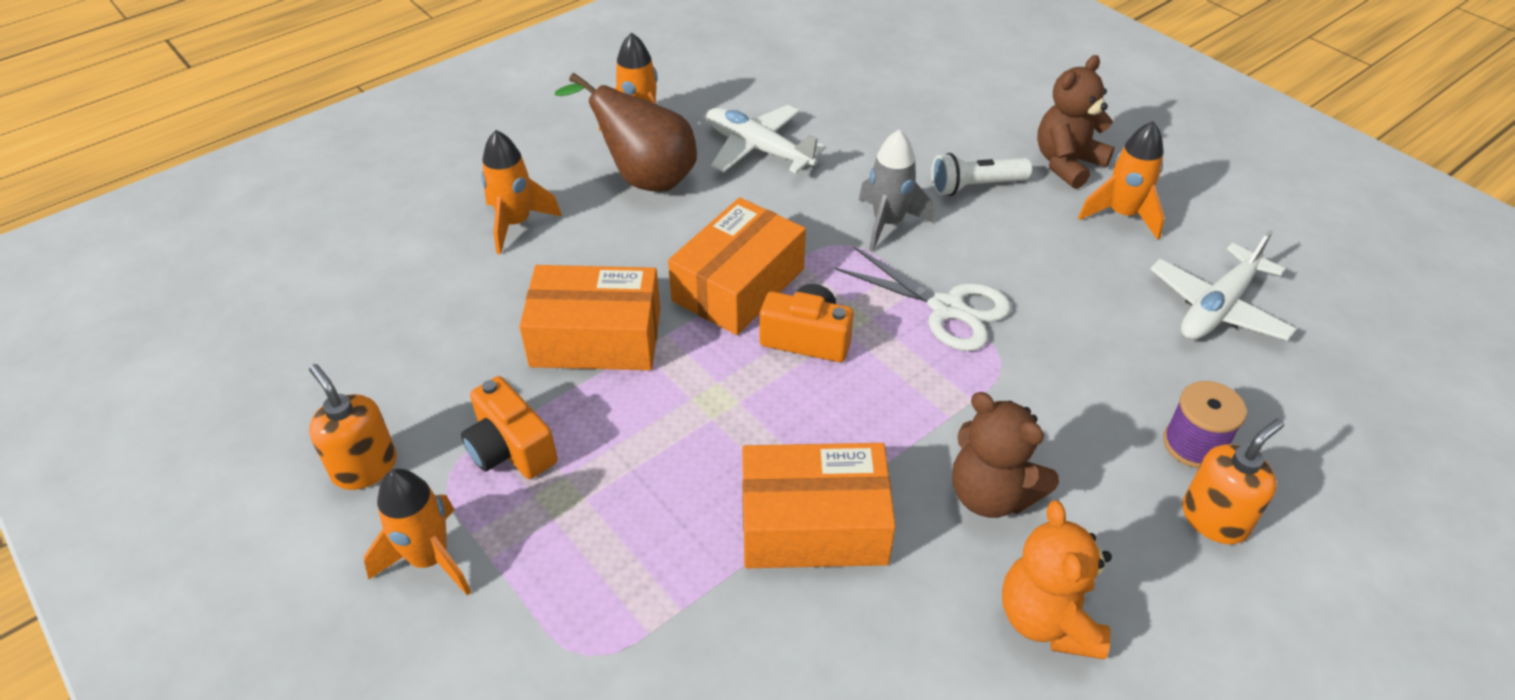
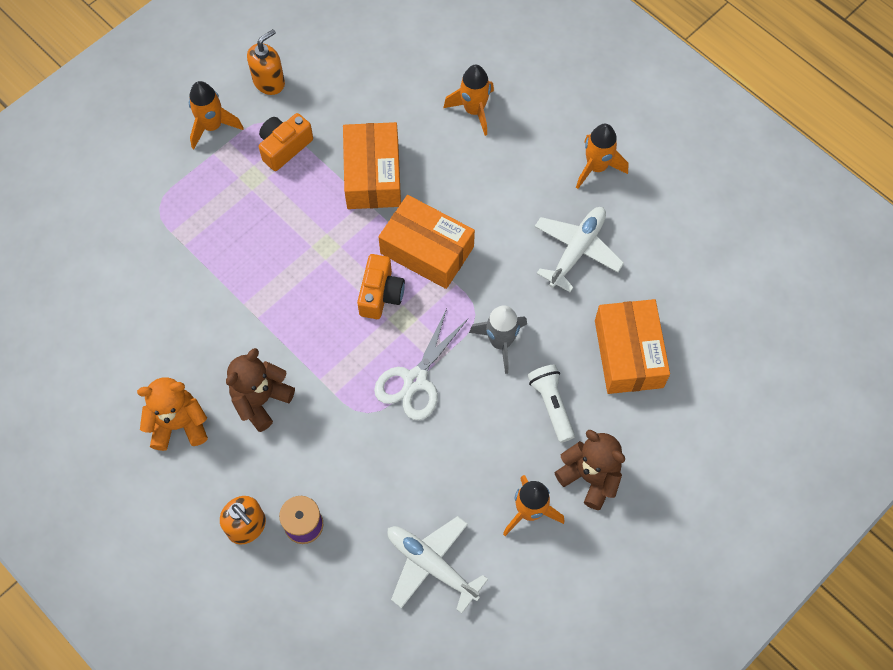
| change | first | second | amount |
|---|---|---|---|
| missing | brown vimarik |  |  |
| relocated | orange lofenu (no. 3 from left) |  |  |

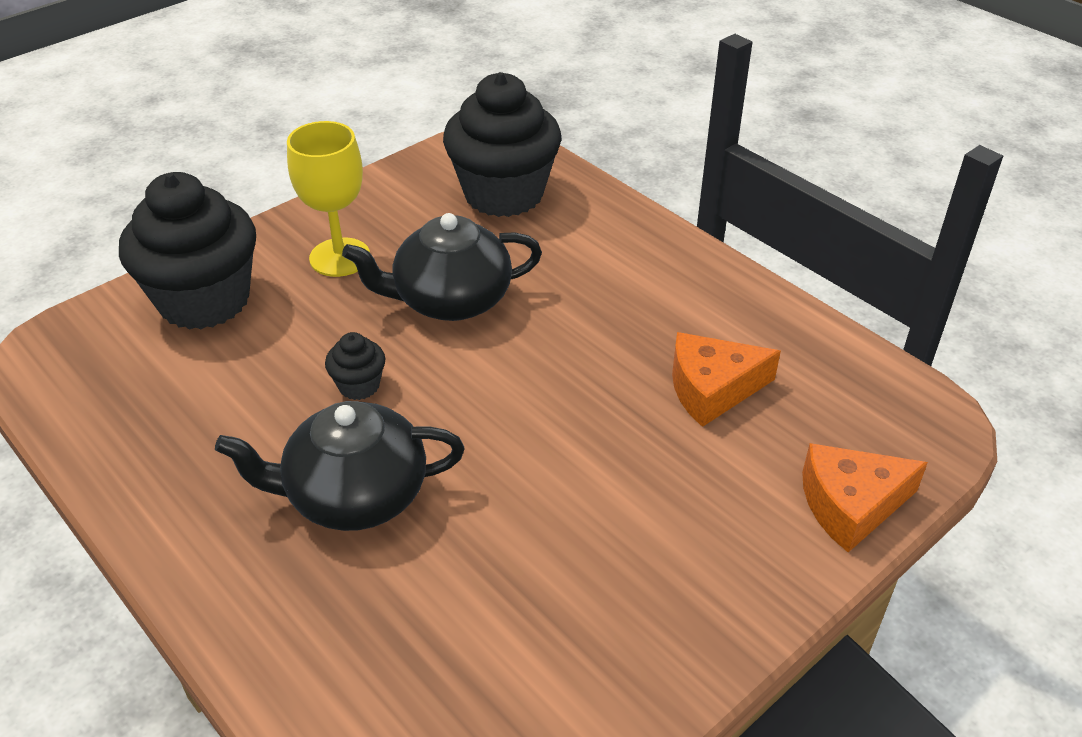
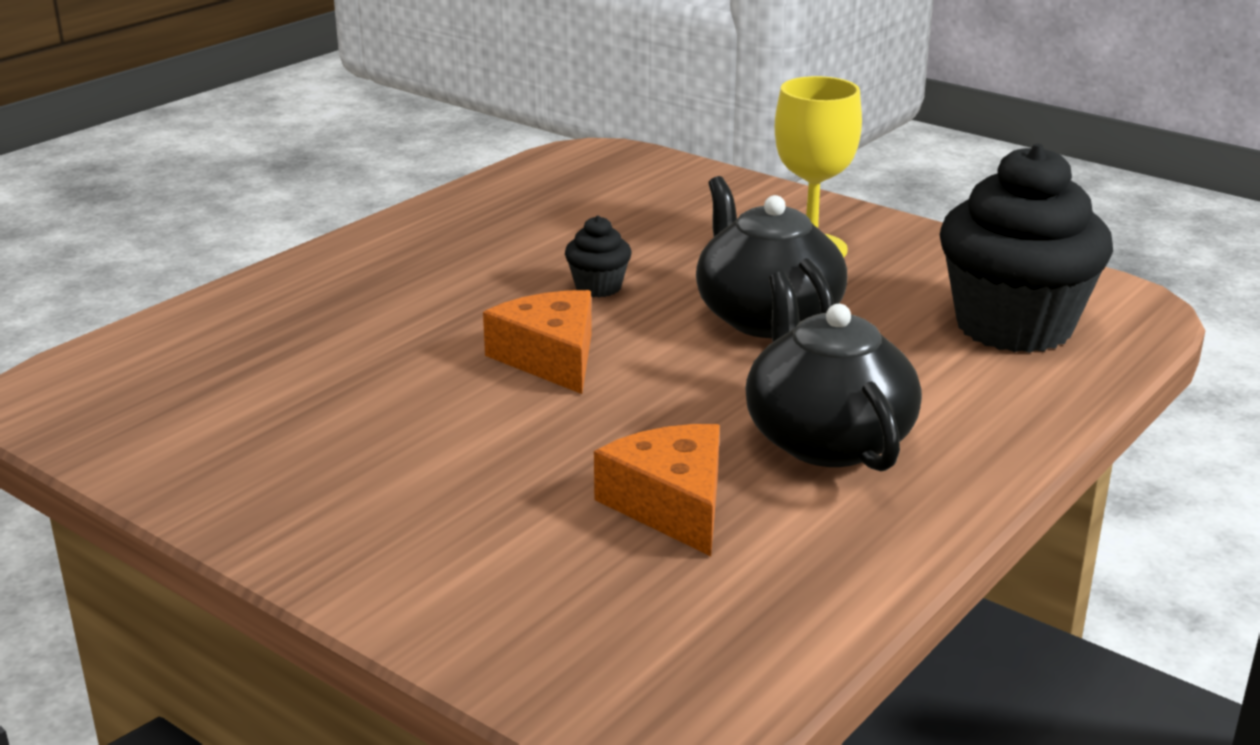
| change | first | second | amount |
|---|---|---|---|
| missing | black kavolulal (no. 1 from left) |  |  |
| relocated | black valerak (no. 1 from left in the first image) | black valerak (no. 2 from left) |  |
| relocated | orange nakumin (no. 2 from left in the first image) | orange nakumin (no. 1 from left) |  |

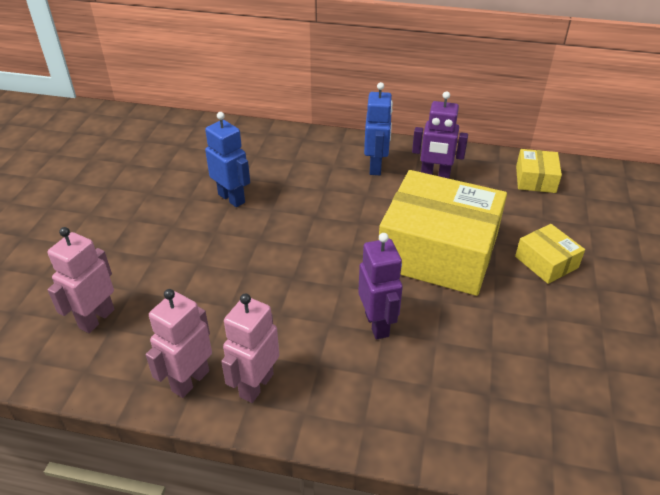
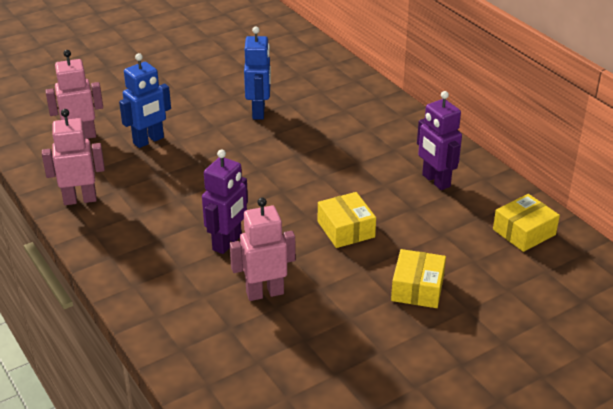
| change | first | second | amount |
|---|---|---|---|
| relocated | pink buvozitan (no. 3 from left) |  |  |
| relocated | blue buvozitan (no. 2 from left in the first image) | blue buvozitan (no. 1 from left) |  |
| size | yellow lofenu (no. 1 from left) |  | x0.45 |

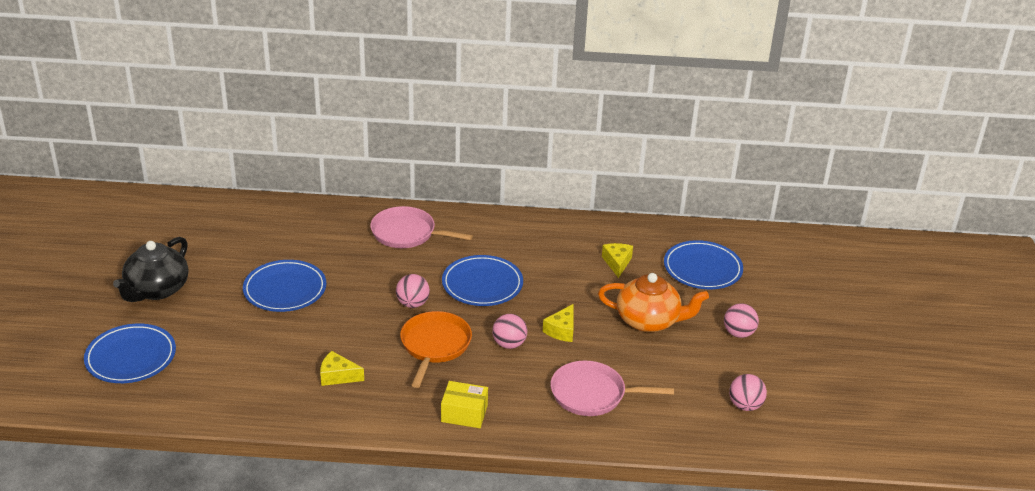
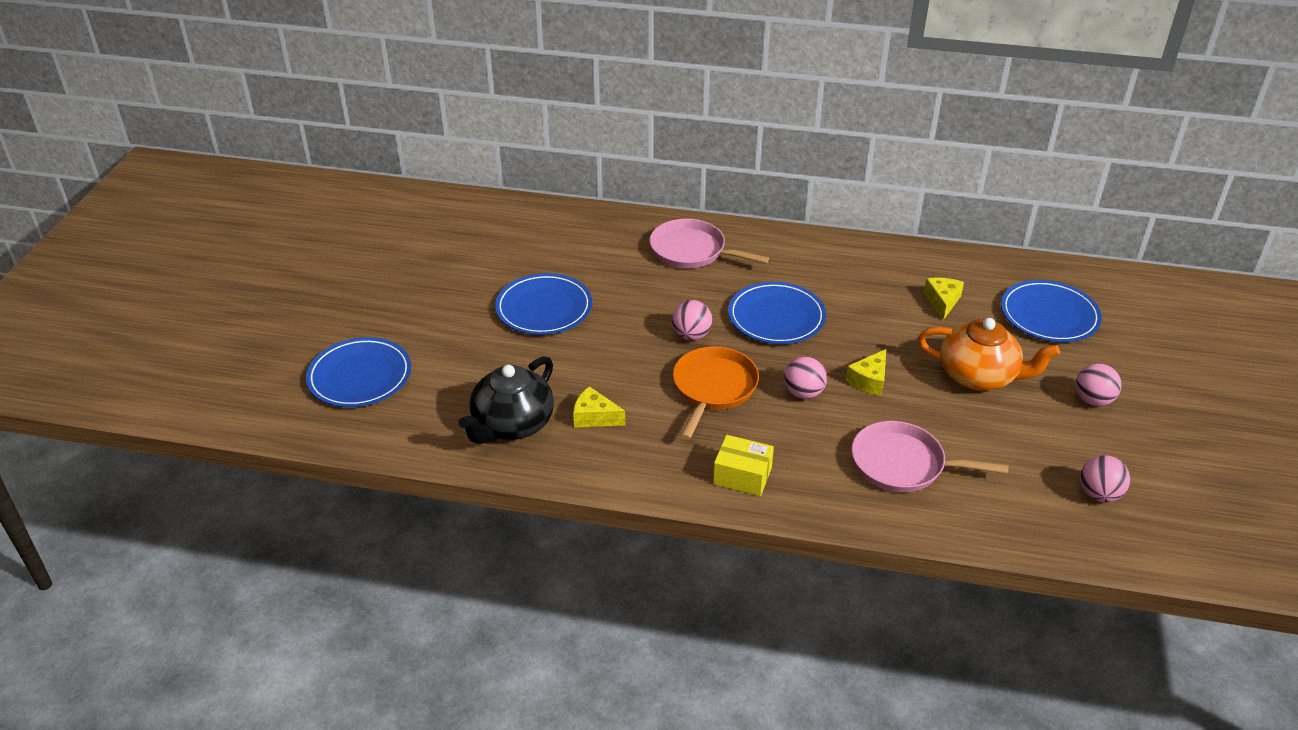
| change | first | second | amount |
|---|---|---|---|
| relocated | black valerak |  |  |

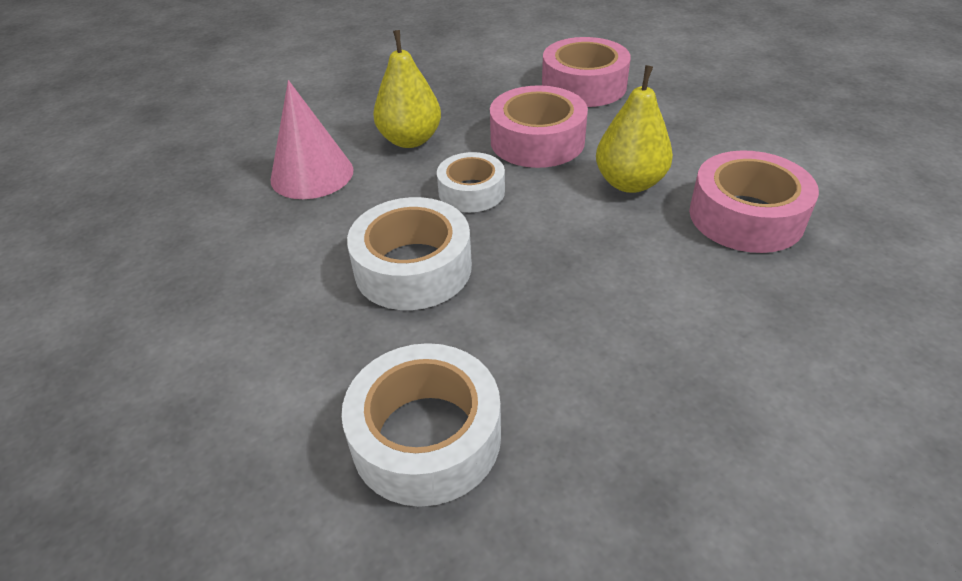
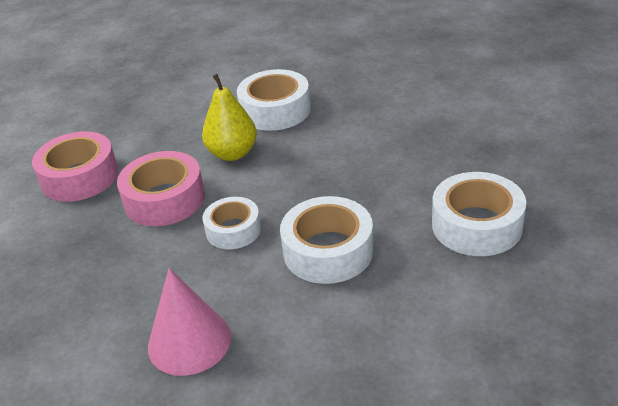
| change | first | second | amount |
|---|---|---|---|
| missing | yellow vimarik (no. 1 from left) |  |  |
| colour | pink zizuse (no. 3 from left) | white zizuse (no. 2 from left) |  |

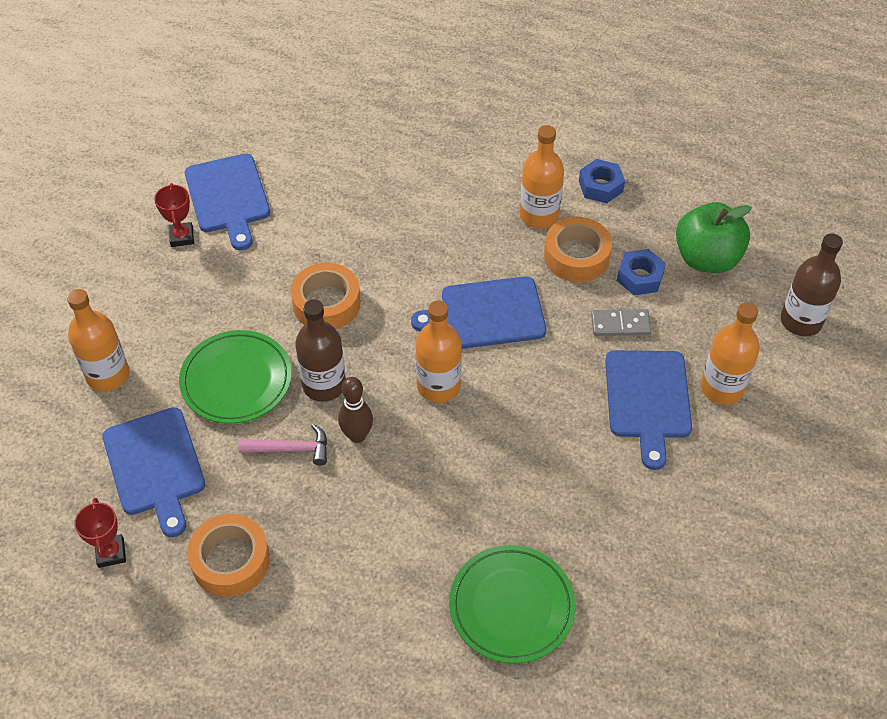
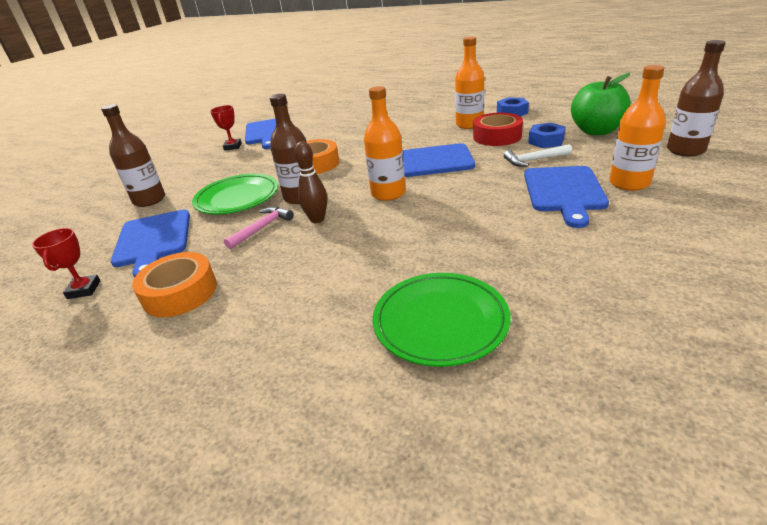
| change | first | second | amount |
|---|---|---|---|
| colour | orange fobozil (no. 1 from left) | brown fobozil (no. 1 from left) |  |
| spun | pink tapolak |  | 60 degrees counterclockwise |
| colour | orange zizuse (no. 3 from left) | red zizuse |  |
| exchanged | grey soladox | white tapolak |  |

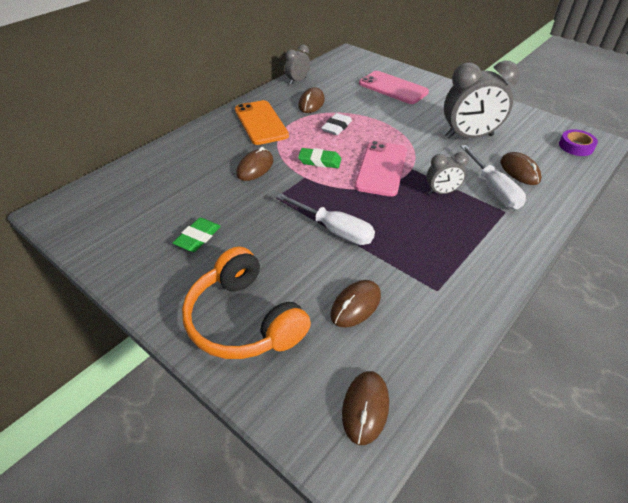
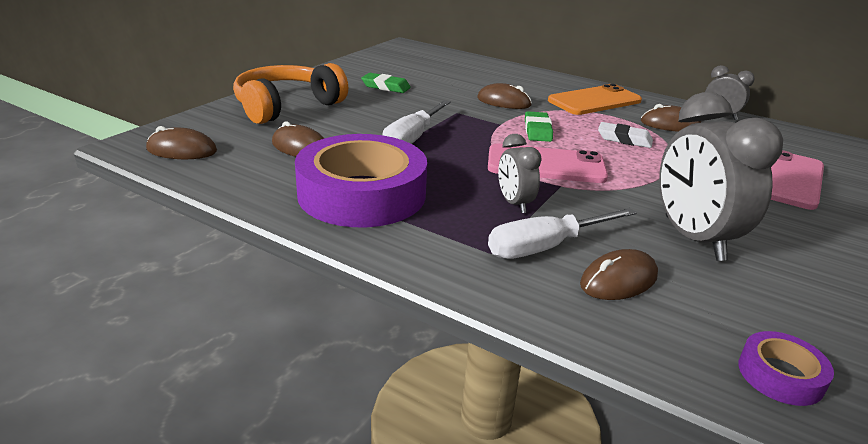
| change | first | second | amount |
|---|---|---|---|
| appeared |  | purple zizuse (no. 1 from left) |  |

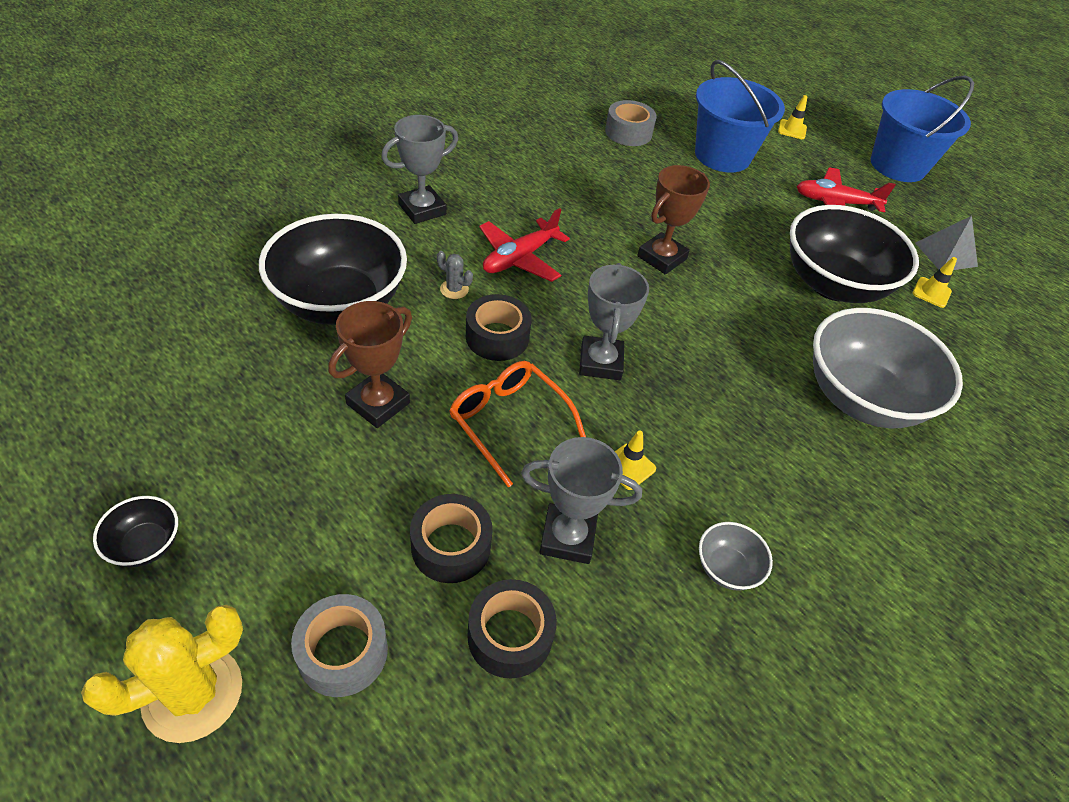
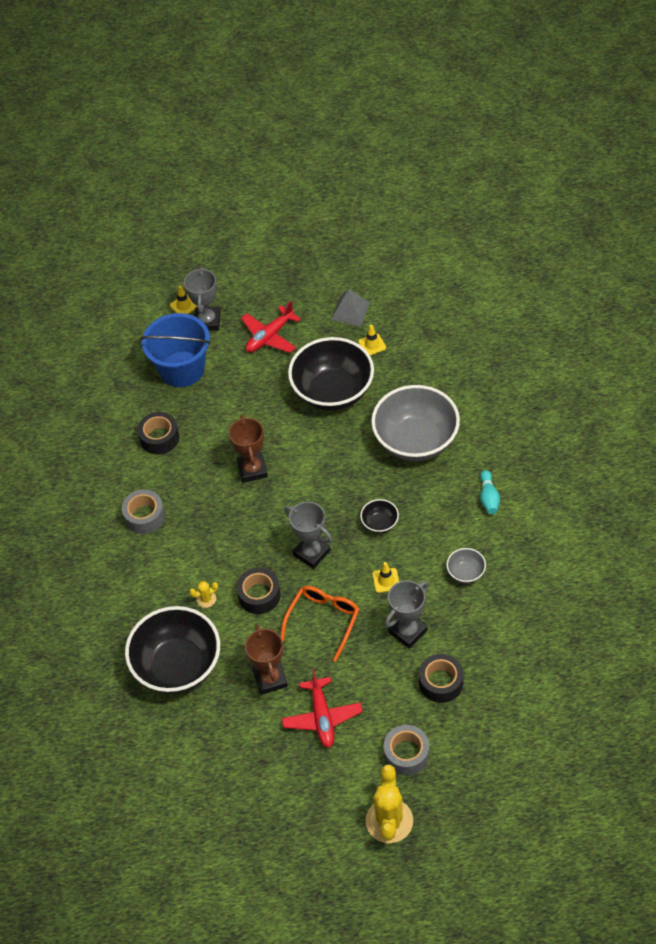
| change | first | second | amount |
|---|---|---|---|
| relocated | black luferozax (no. 1 from left in the first image) | black luferozax (no. 3 from left) |  |
| relocated | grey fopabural (no. 1 from left) |  |  |
| relocated | black zizuse (no. 1 from left) |  |  |
| colour | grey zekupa | yellow zekupa (no. 1 from left) |  |
| spun | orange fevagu |  | 120 degrees clockwise |
| relocated | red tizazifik (no. 1 from left in the first image) | red tizazifik (no. 2 from left) |  |
| relocated | grey zizuse (no. 2 from left in the first image) | grey zizuse (no. 1 from left) |  |
| missing | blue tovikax (no. 2 from left) |  |  |
| appeared |  | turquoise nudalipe |  |

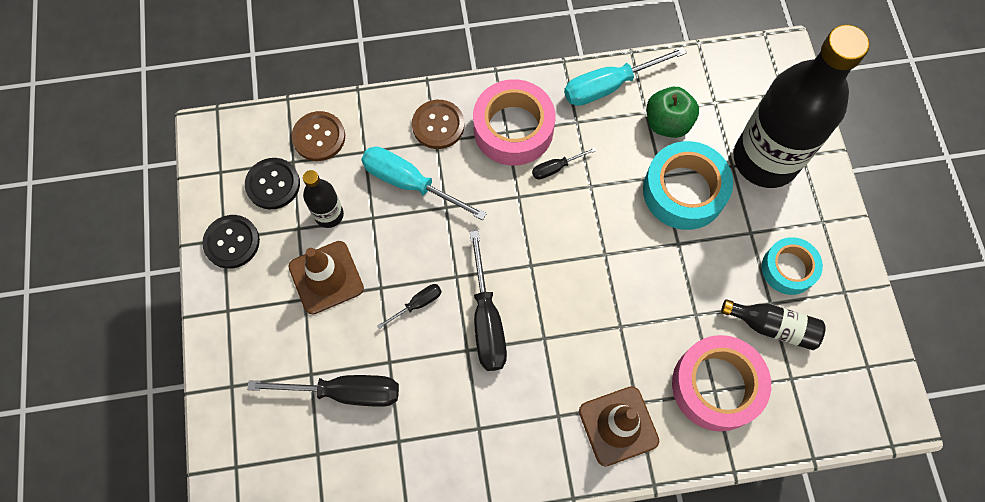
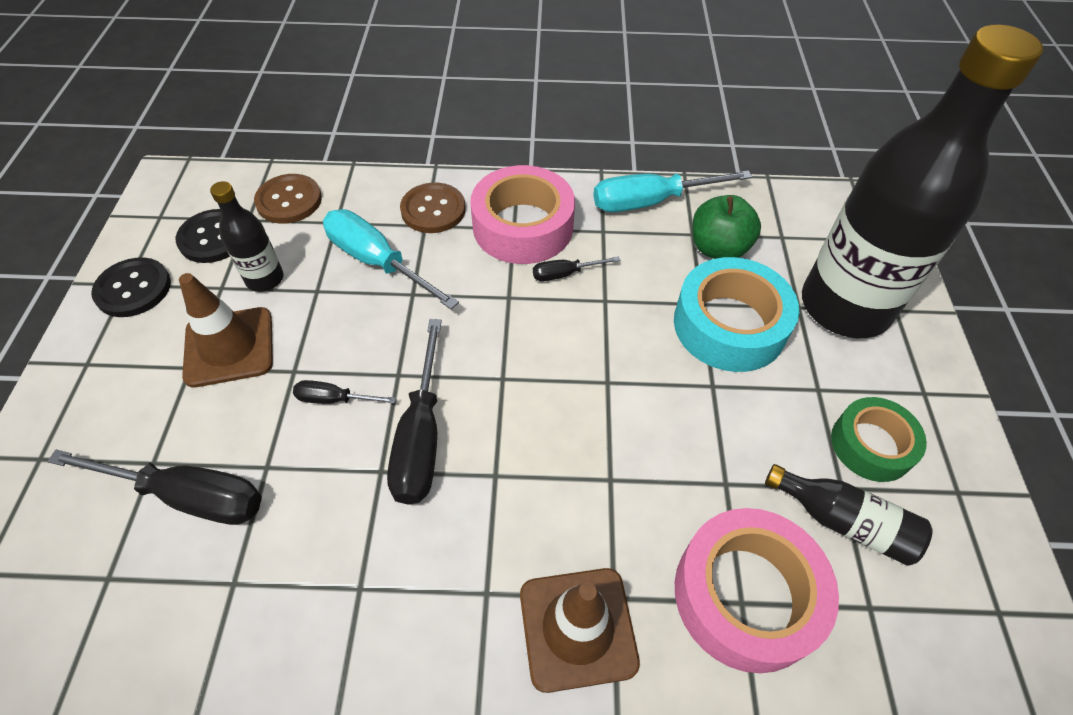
| change | first | second | amount |
|---|---|---|---|
| spun | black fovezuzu (no. 2 from left) |  | 150 degrees counterclockwise |
| colour | turquoise zizuse (no. 2 from left) | green zizuse |  |

